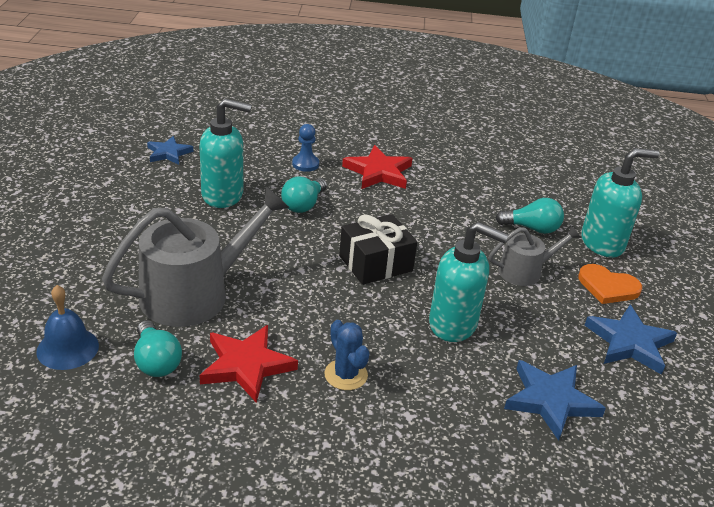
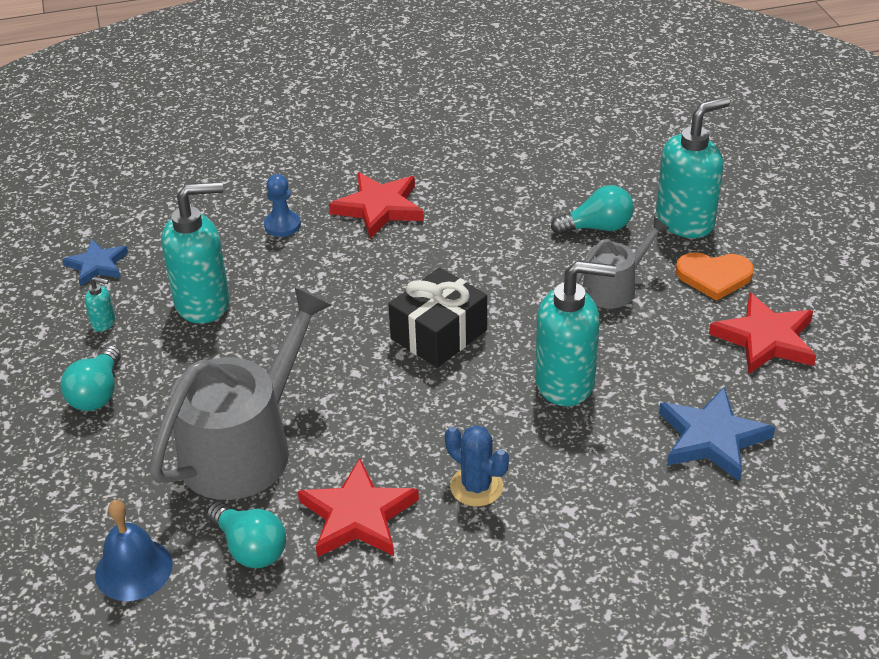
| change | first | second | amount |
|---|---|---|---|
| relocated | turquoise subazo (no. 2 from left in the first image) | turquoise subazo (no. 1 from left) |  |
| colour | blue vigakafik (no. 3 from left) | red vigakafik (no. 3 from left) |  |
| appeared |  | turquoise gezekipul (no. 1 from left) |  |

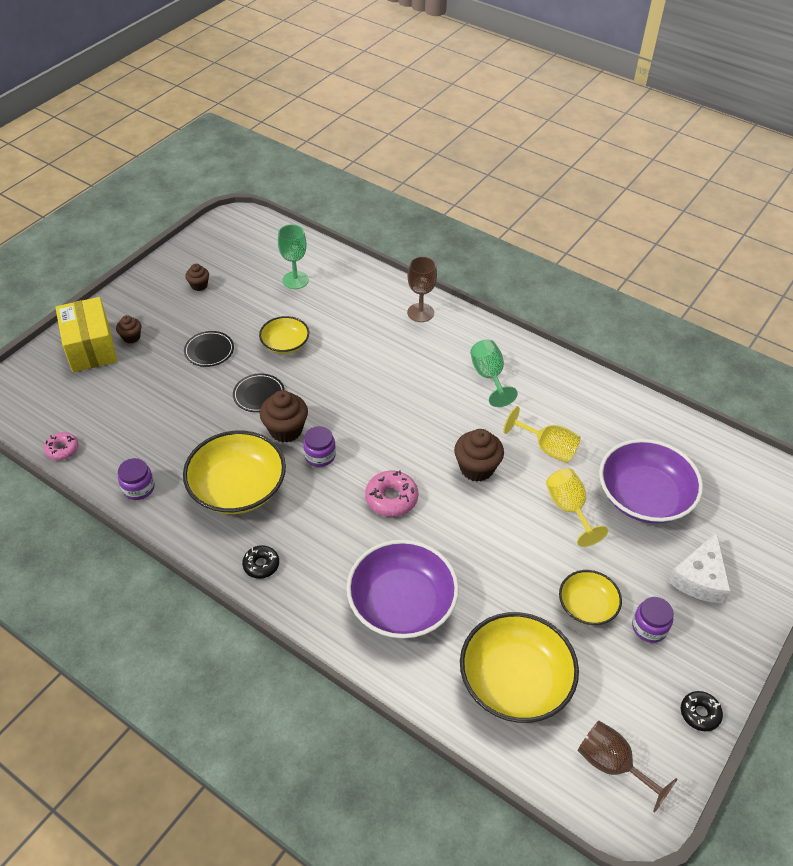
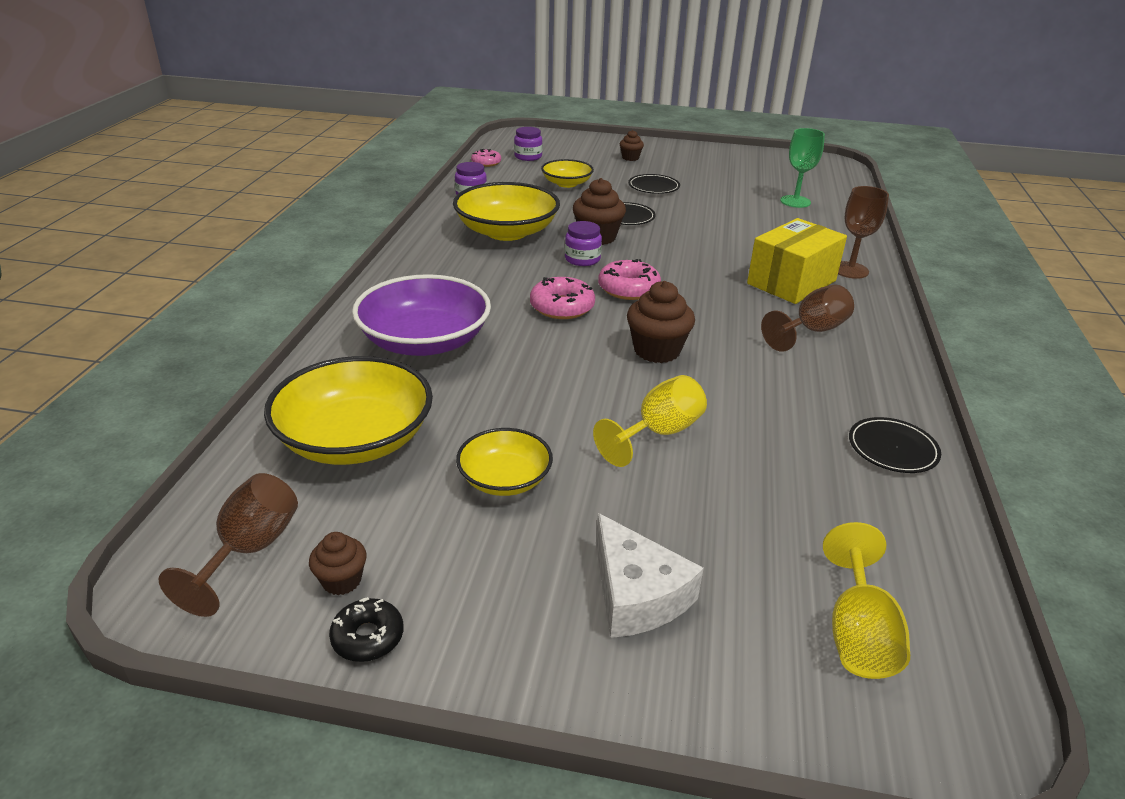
| change | first | second | amount |
|---|---|---|---|
| relocated | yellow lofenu |  |  |
| relocated | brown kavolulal (no. 2 from left in the first image) | brown kavolulal (no. 1 from left) |  |
| missing | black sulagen (no. 1 from left) |  |  |
| relocated | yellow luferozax (no. 2 from left in the first image) | yellow luferozax (no. 4 from left) |  |
| colour | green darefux (no. 2 from left) | brown darefux (no. 2 from left) |  |
| relocated | yellow darefux (no. 1 from left in the first image) | yellow darefux (no. 2 from left) |  |
| missing | purple luferozax (no. 2 from left) |  |  |
| relocated | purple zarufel (no. 3 from left in the first image) | purple zarufel (no. 2 from left) |  |
| spun | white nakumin |  | 120 degrees counterclockwise |
| appeared |  | pink sulagen (no. 3 from left) |  |
| appeared |  | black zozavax (no. 3 from left) |  |

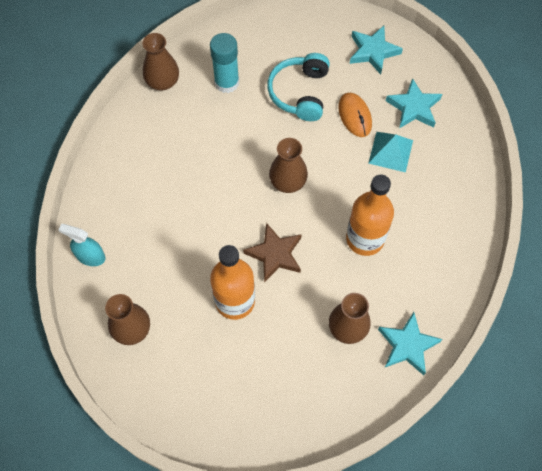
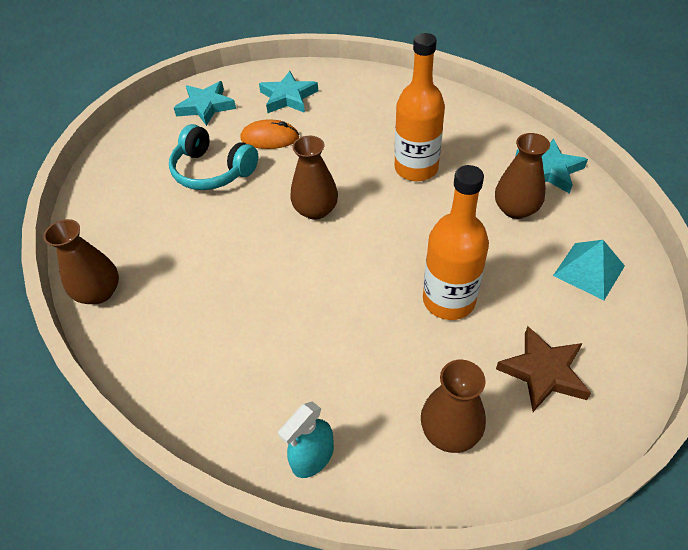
| change | first | second | amount |
|---|---|---|---|
| missing | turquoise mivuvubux |  |  |
| relocated | brown vigakafik |  |  |
| relocated | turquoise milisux |  |  |

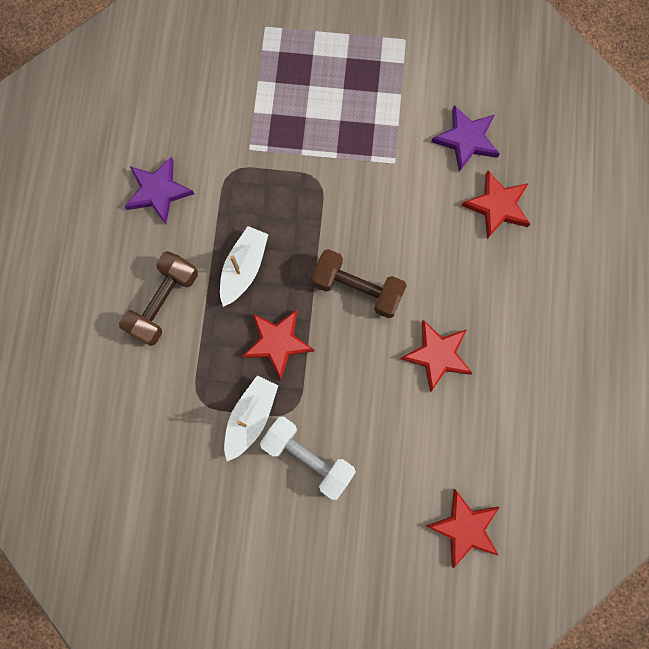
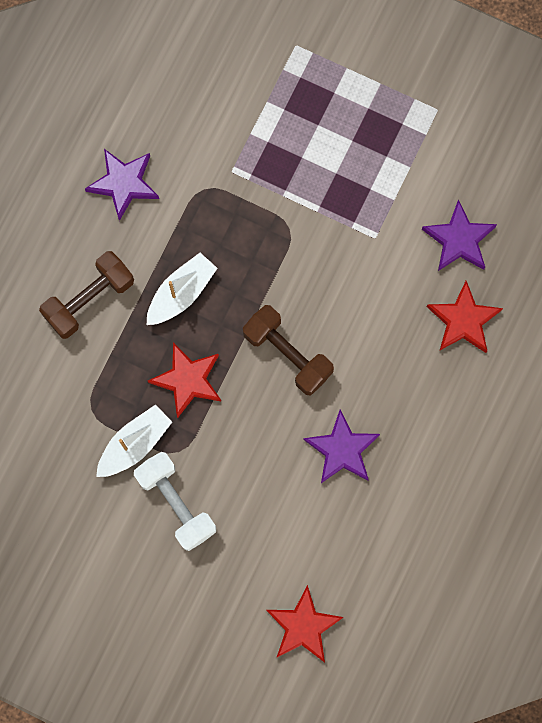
| change | first | second | amount |
|---|---|---|---|
| colour | red vigakafik (no. 2 from left) | purple vigakafik (no. 2 from left) |  |

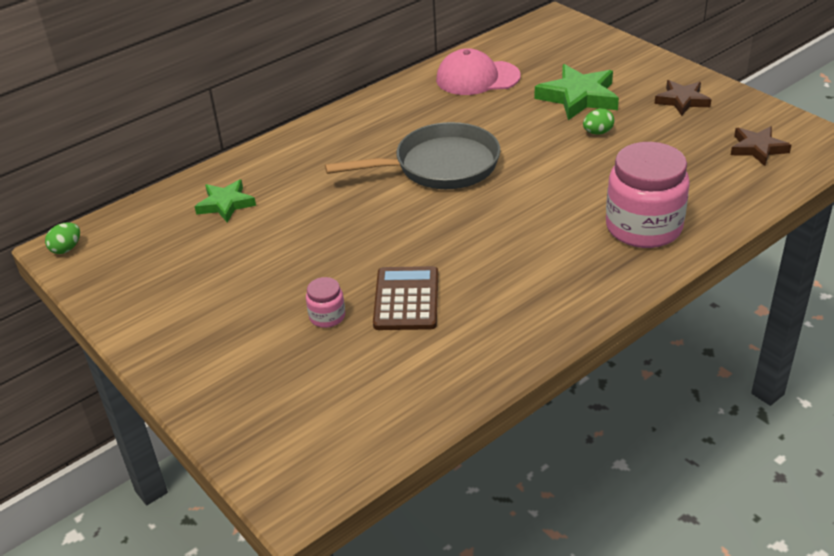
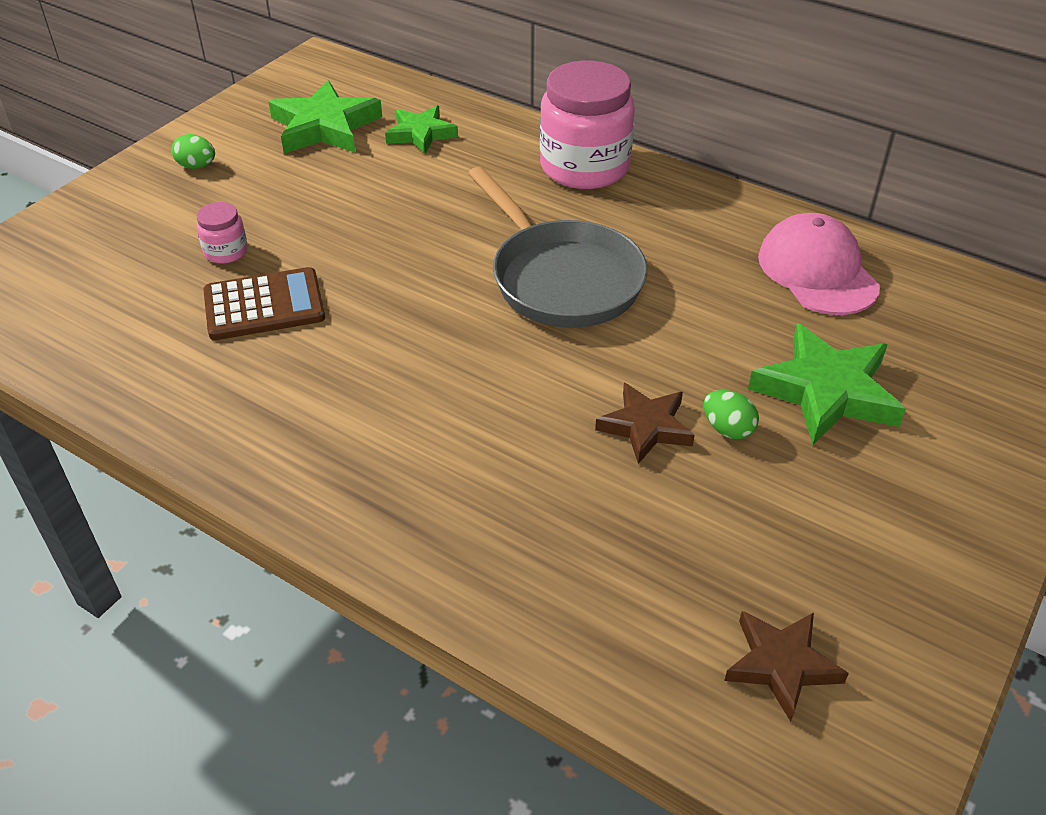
| change | first | second | amount |
|---|---|---|---|
| relocated | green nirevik (no. 1 from left) |  |  |
| relocated | pink zarufel (no. 2 from left) |  |  |
| relocated | brown vigakafik (no. 1 from left) |  |  |
| appeared |  | green vigakafik (no. 1 from left) |  |

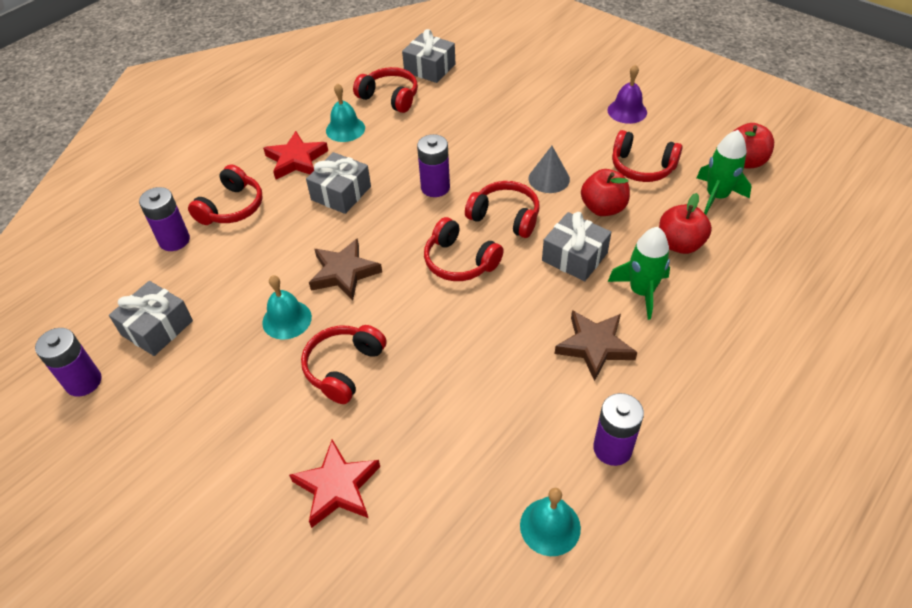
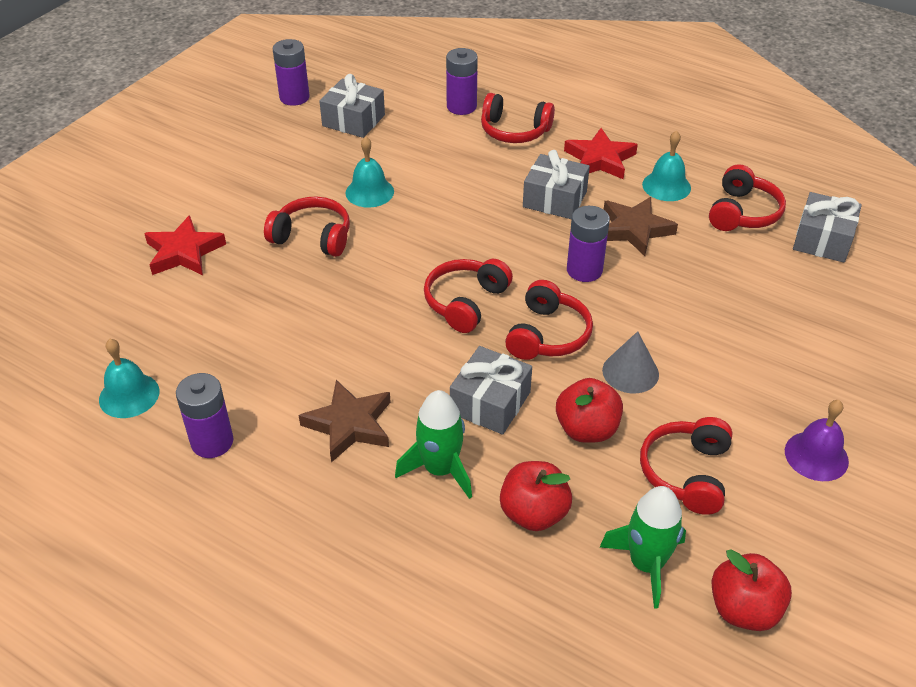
| change | first | second | amount |
|---|---|---|---|
| relocated | brown vigakafik (no. 1 from left in the first image) | brown vigakafik (no. 2 from left) |  |

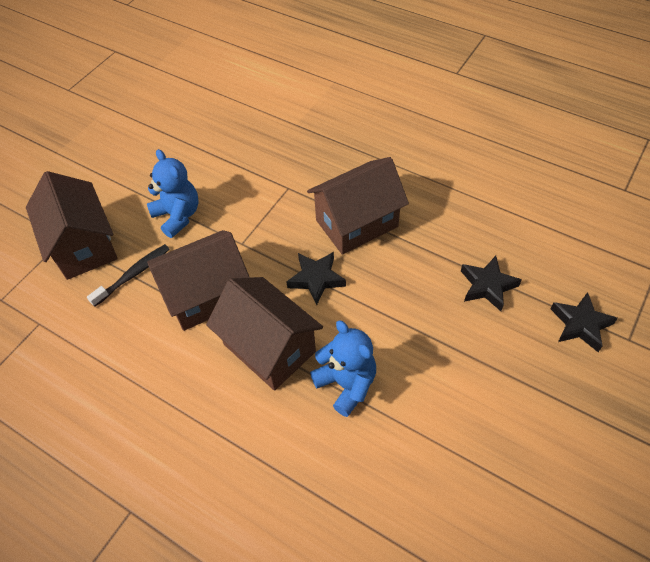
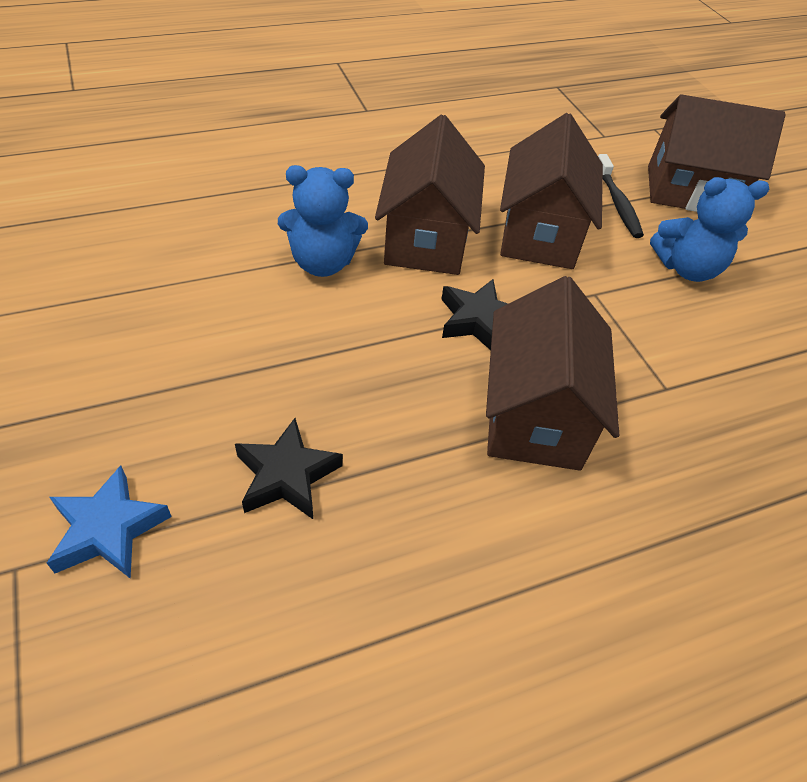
| change | first | second | amount |
|---|---|---|---|
| spun | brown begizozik (no. 3 from left in the first image) | brown begizozik (no. 1 from left) | 75 degrees counterclockwise |
| colour | black vigakafik (no. 3 from left) | blue vigakafik |  |

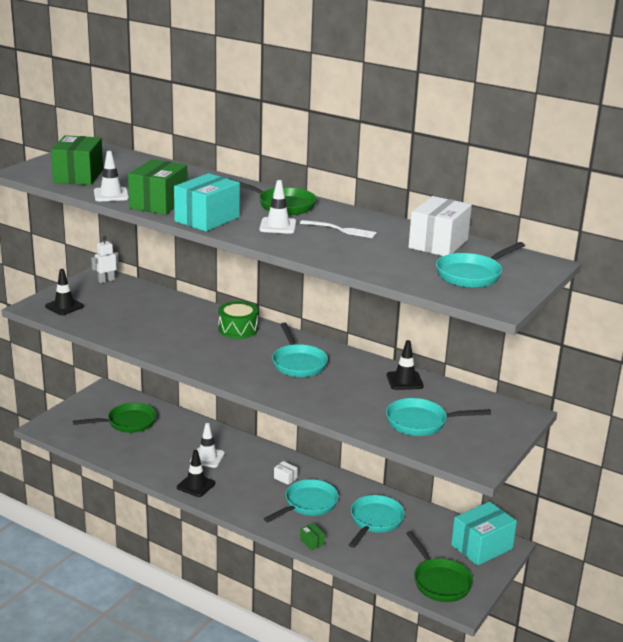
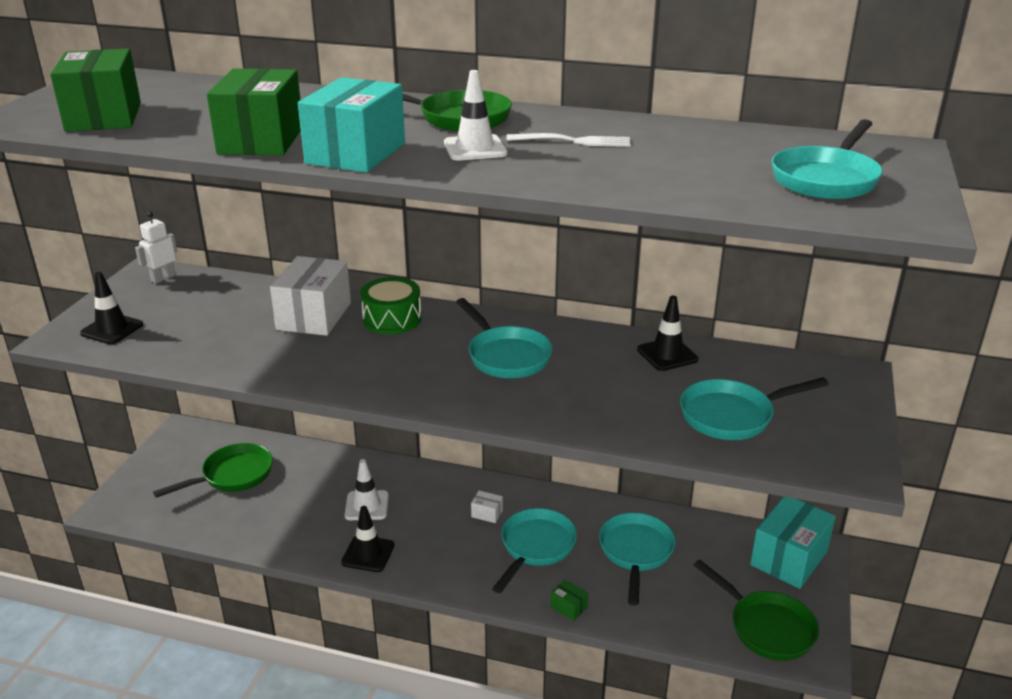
| change | first | second | amount |
|---|---|---|---|
| missing | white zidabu (no. 1 from left) |  |  |
| relocated | white lofenu (no. 2 from left in the first image) | white lofenu (no. 1 from left) |  |

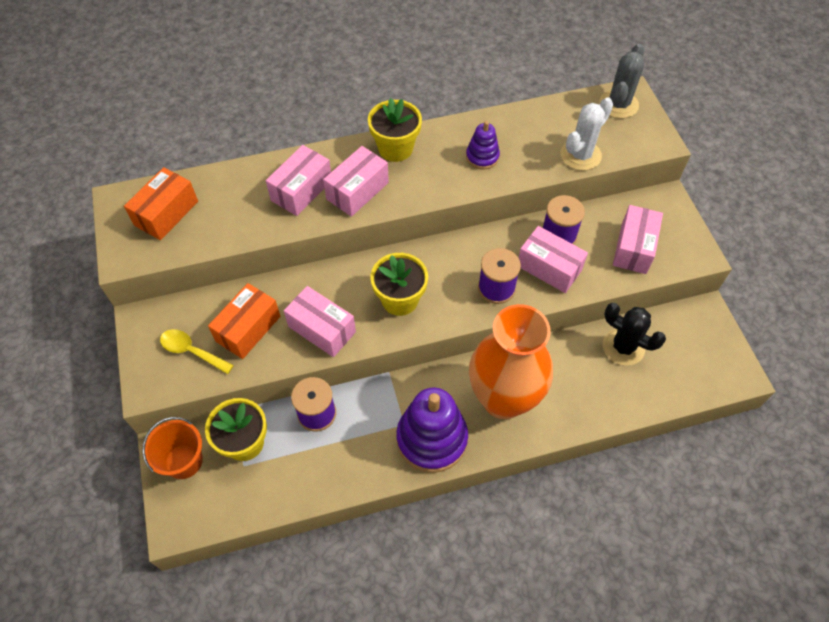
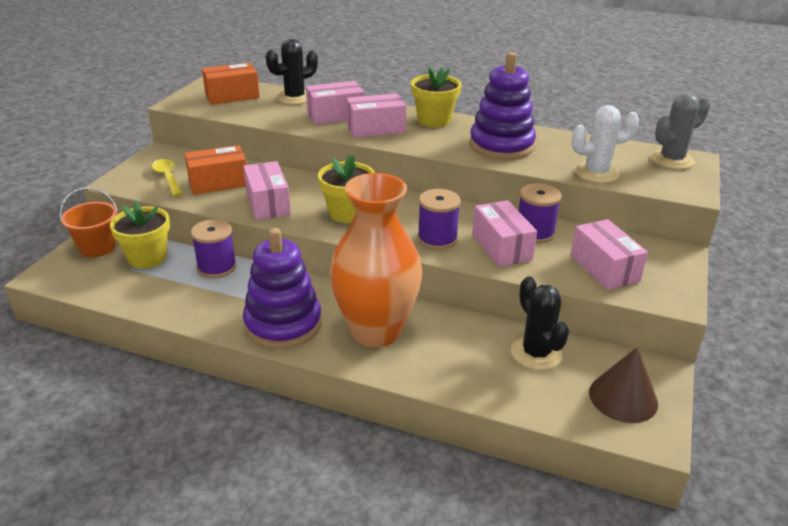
| change | first | second | amount |
|---|---|---|---|
| size | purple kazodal (no. 2 from left) |  | x1.93 |
| spun | pink lofenu (no. 5 from left) |  | 75 degrees counterclockwise |
| appeared |  | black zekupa (no. 1 from left) |  |
| appeared |  | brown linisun |  |

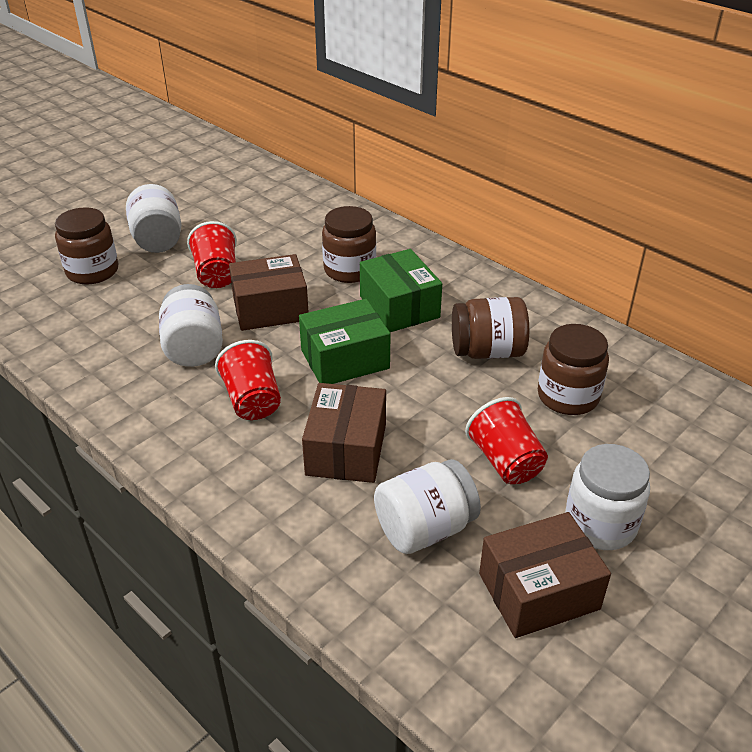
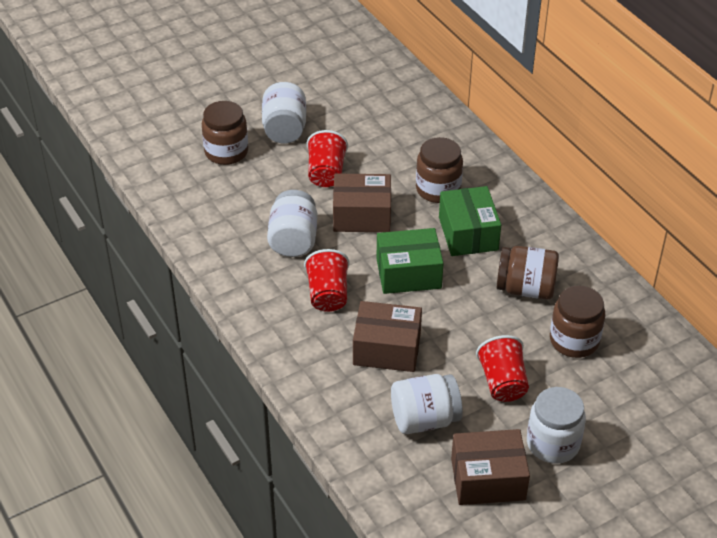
| change | first | second | amount |
|---|---|---|---|
| spun | brown lofenu (no. 2 from left) |  | 75 degrees clockwise |

